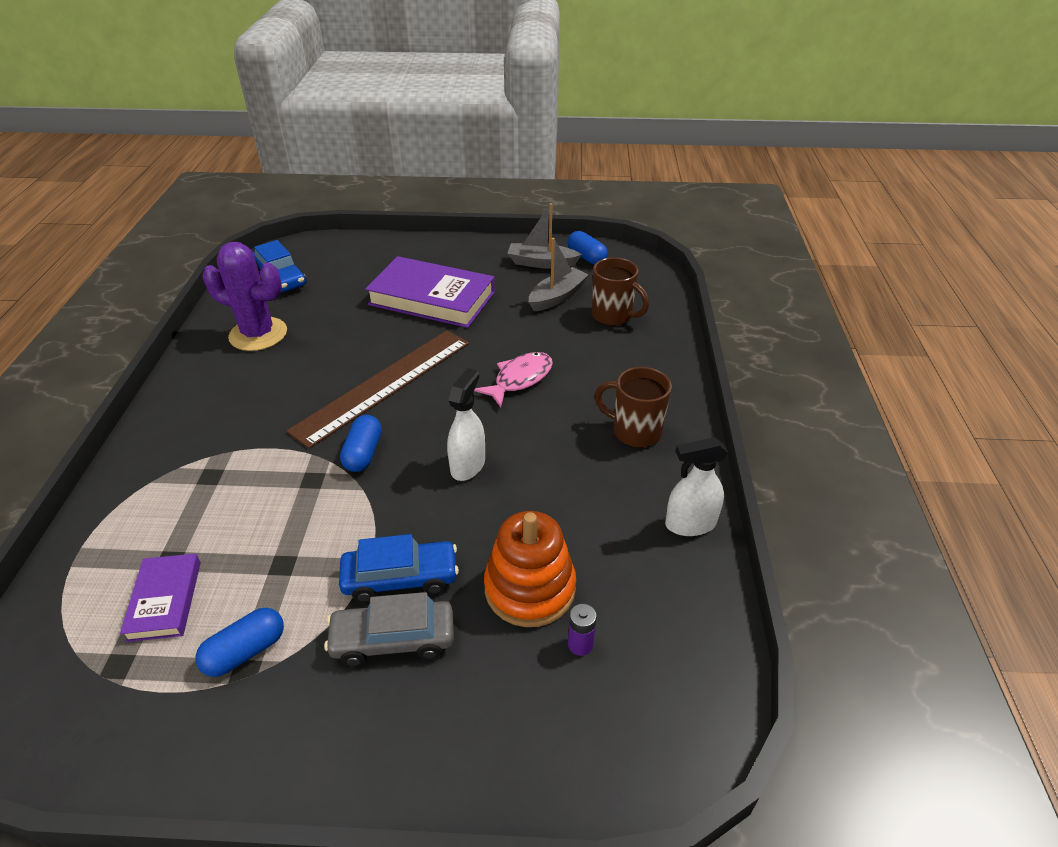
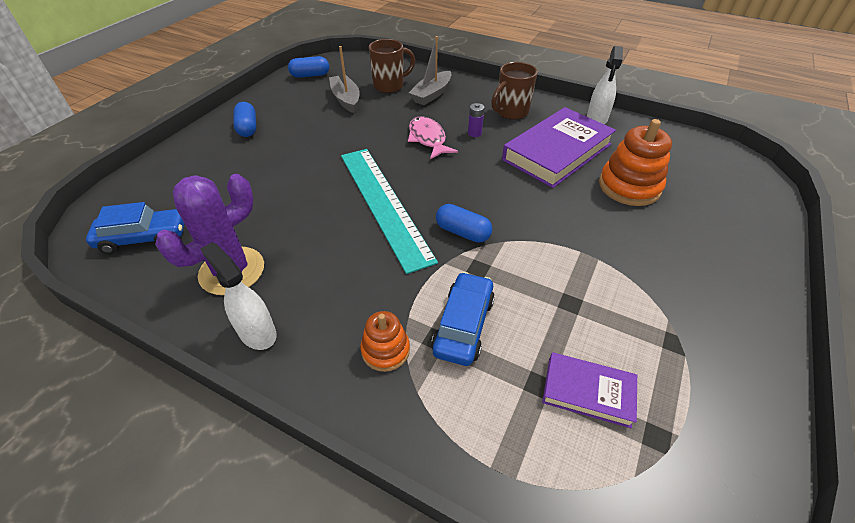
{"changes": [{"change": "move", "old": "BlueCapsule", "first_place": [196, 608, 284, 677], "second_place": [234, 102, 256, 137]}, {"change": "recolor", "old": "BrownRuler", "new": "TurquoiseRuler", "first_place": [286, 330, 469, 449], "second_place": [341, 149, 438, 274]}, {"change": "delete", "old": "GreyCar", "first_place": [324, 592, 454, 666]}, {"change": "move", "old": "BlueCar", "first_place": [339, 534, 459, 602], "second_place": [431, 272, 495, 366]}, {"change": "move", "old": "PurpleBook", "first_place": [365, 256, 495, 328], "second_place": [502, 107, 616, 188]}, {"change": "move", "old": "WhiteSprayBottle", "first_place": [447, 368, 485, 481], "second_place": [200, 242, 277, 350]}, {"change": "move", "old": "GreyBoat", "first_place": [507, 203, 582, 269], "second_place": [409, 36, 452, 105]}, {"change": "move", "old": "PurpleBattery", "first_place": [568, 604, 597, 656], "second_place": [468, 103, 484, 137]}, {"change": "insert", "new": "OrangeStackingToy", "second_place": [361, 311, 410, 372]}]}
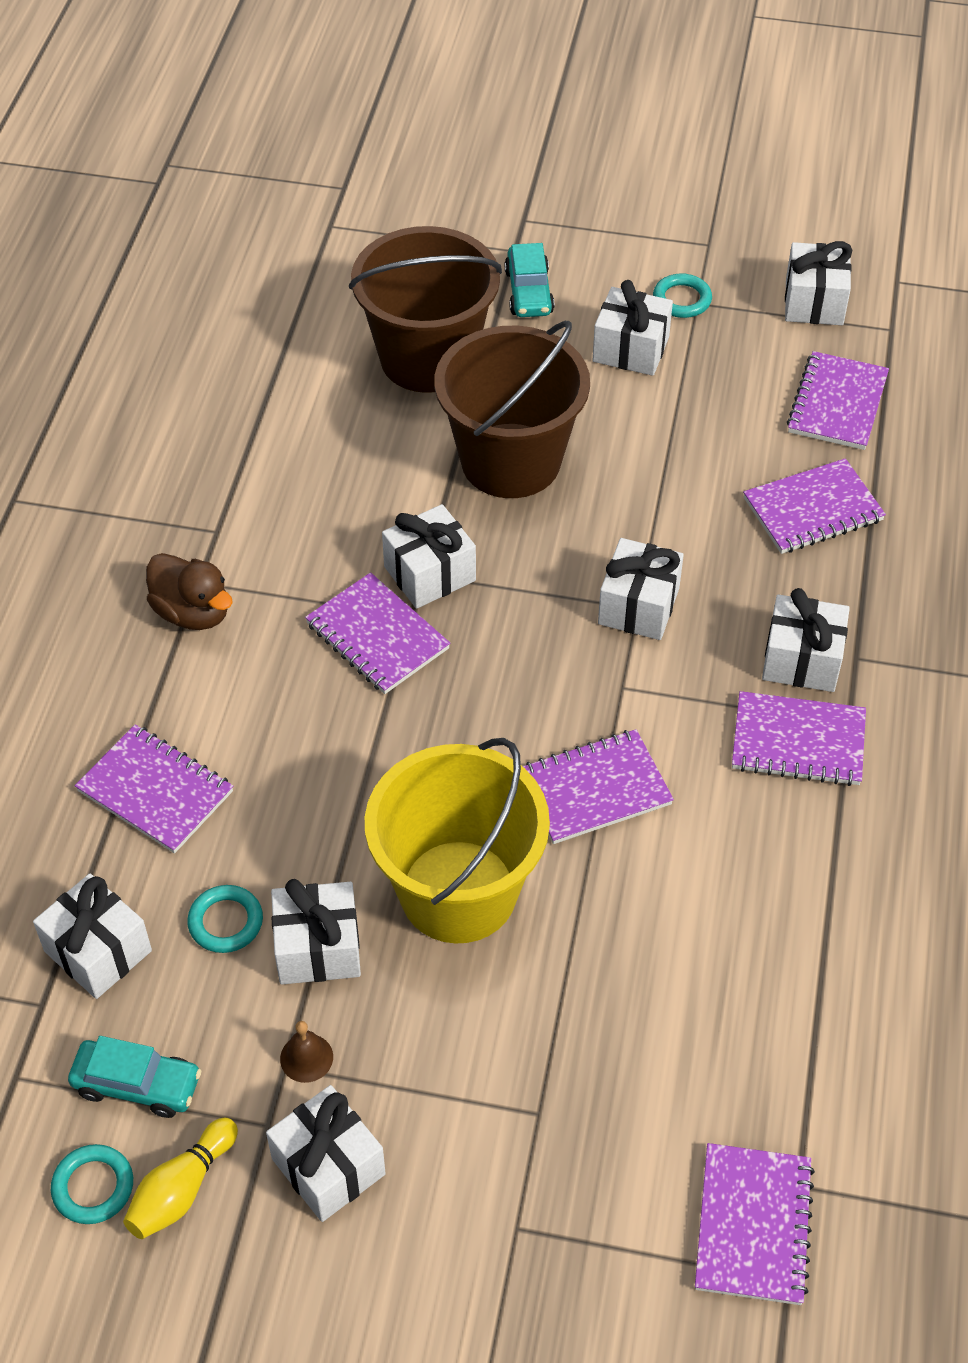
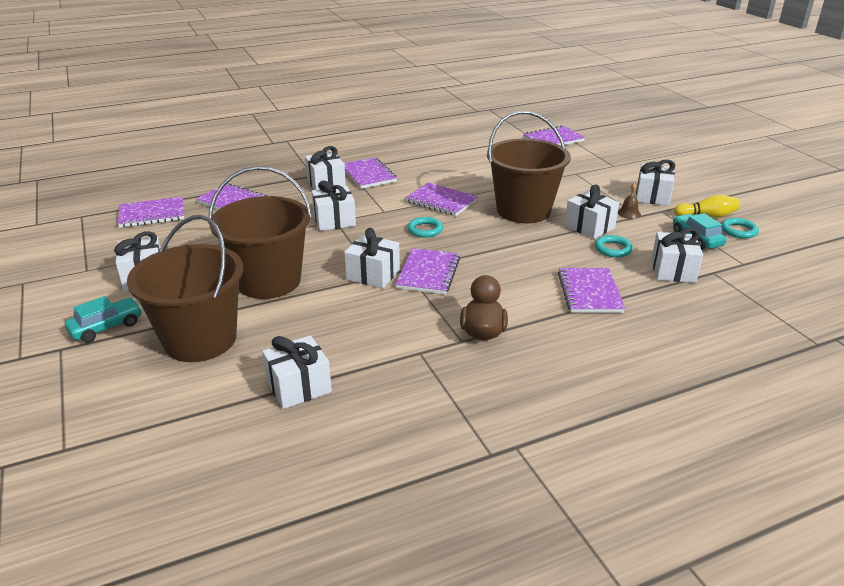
{"changes": [{"change": "recolor", "old": "YellowBucket", "new": "BrownBucket", "first_place": [365, 738, 550, 944], "second_place": [487, 111, 571, 223]}, {"change": "move", "old": "TurquoiseRing", "first_place": [653, 273, 712, 318], "second_place": [408, 217, 443, 238]}, {"change": "move", "old": "WhiteGift", "first_place": [785, 241, 852, 325], "second_place": [262, 336, 332, 409]}]}
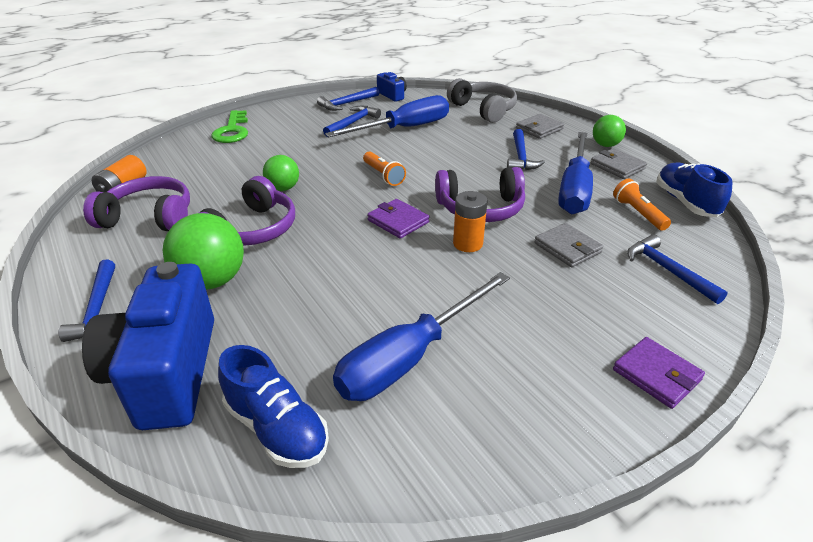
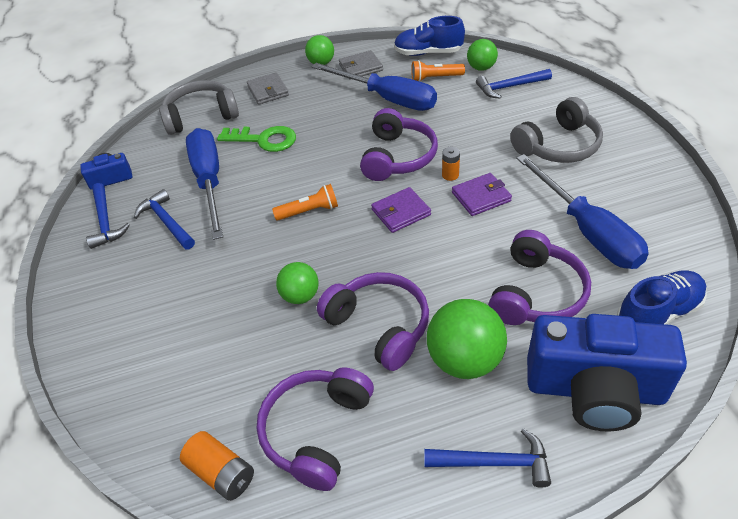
{"changes": [{"change": "move", "old": "GreenKey", "first_place": [211, 110, 248, 143], "second_place": [217, 126, 296, 152]}, {"change": "resize", "old": "OrangeBattery", "first_place": [453, 191, 487, 252], "second_place": [442, 147, 460, 181], "factor": 0.65}, {"change": "delete", "old": "BlueHammer", "first_place": [507, 129, 545, 170]}, {"change": "delete", "old": "GreyWallet", "first_place": [535, 223, 603, 267]}, {"change": "move", "old": "PurpleWallet", "first_place": [613, 337, 705, 409], "second_place": [452, 173, 512, 216]}, {"change": "insert", "new": "GreenBall", "second_place": [467, 39, 498, 71]}, {"change": "insert", "new": "PurpleHeadphones", "second_place": [488, 230, 591, 325]}, {"change": "insert", "new": "GreyHeadphones", "second_place": [510, 97, 603, 163]}]}
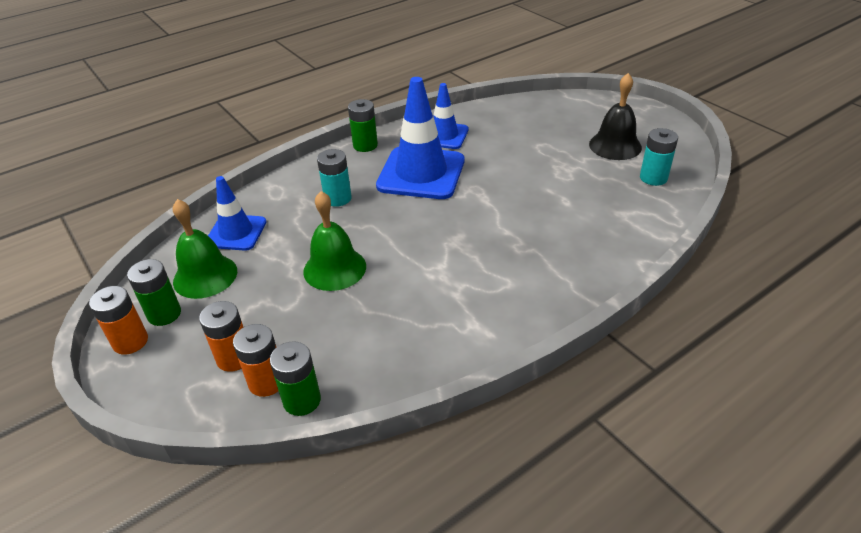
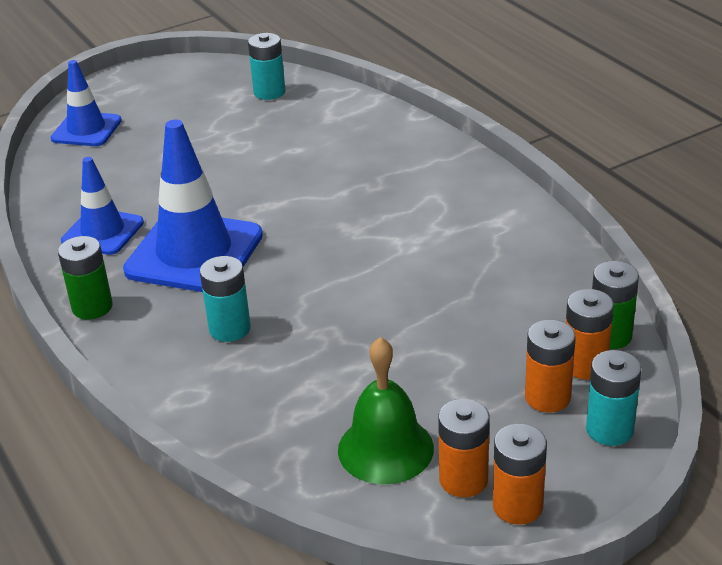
{"changes": [{"change": "recolor", "old": "GreenBattery", "new": "OrangeBattery", "first_place": [127, 259, 181, 326], "second_place": [438, 399, 490, 497]}, {"change": "move", "old": "BlueTrafficCone", "first_place": [208, 176, 267, 251], "second_place": [51, 60, 122, 146]}, {"change": "delete", "old": "GreenBell", "first_place": [303, 191, 366, 291]}, {"change": "delete", "old": "BlackBell", "first_place": [589, 73, 642, 160]}, {"change": "insert", "new": "TurquoiseBattery", "second_place": [586, 350, 641, 446]}]}
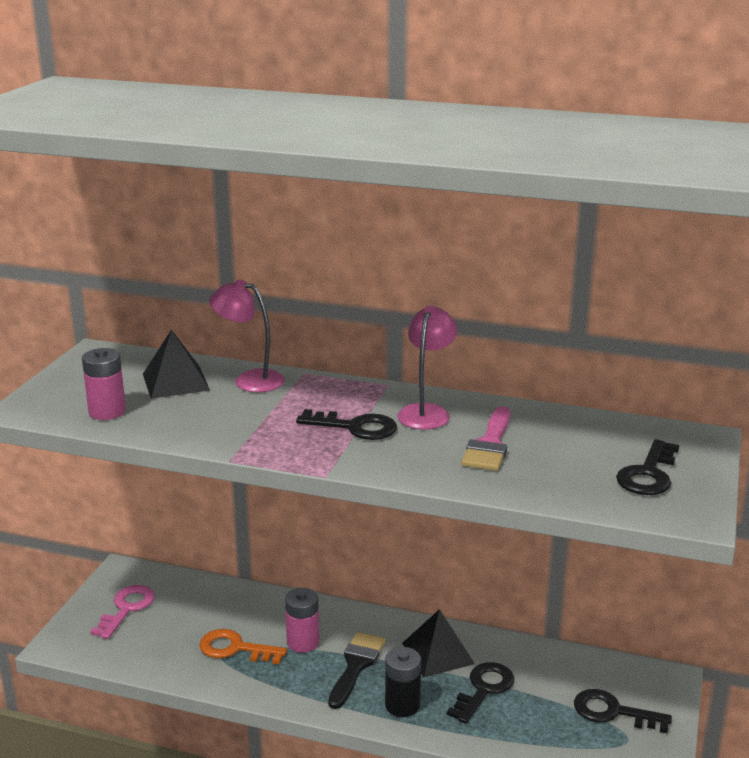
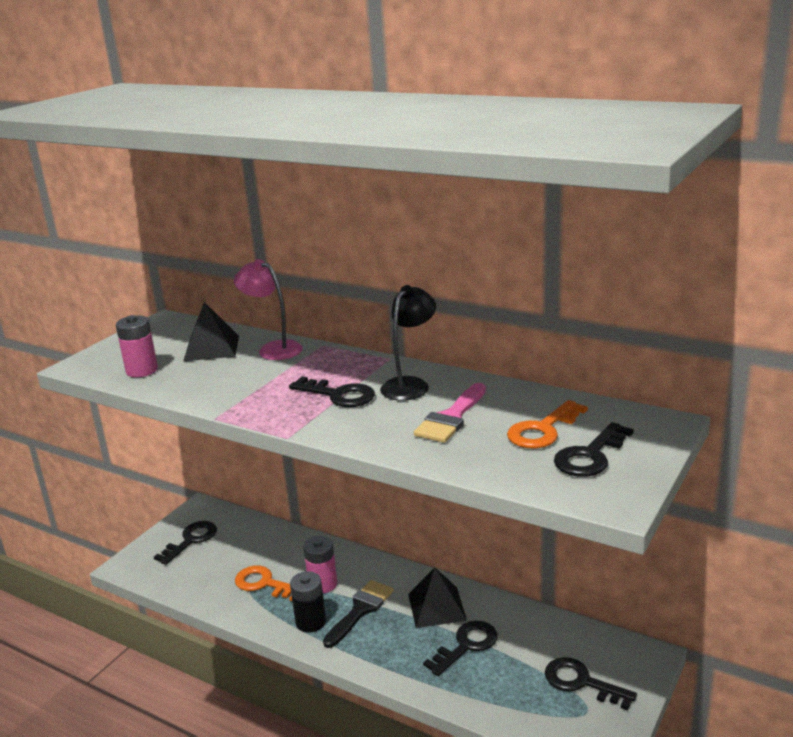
{"changes": [{"change": "recolor", "old": "PinkKey", "new": "BlackKey", "first_place": [90, 585, 155, 639], "second_place": [154, 521, 217, 565]}, {"change": "move", "old": "BlackBattery", "first_place": [385, 647, 421, 717], "second_place": [290, 571, 326, 633]}, {"change": "recolor", "old": "PinkLamp", "new": "BlackLamp", "first_place": [397, 305, 457, 430], "second_place": [380, 285, 436, 401]}, {"change": "insert", "new": "OrangeKey", "second_place": [507, 400, 588, 449]}]}
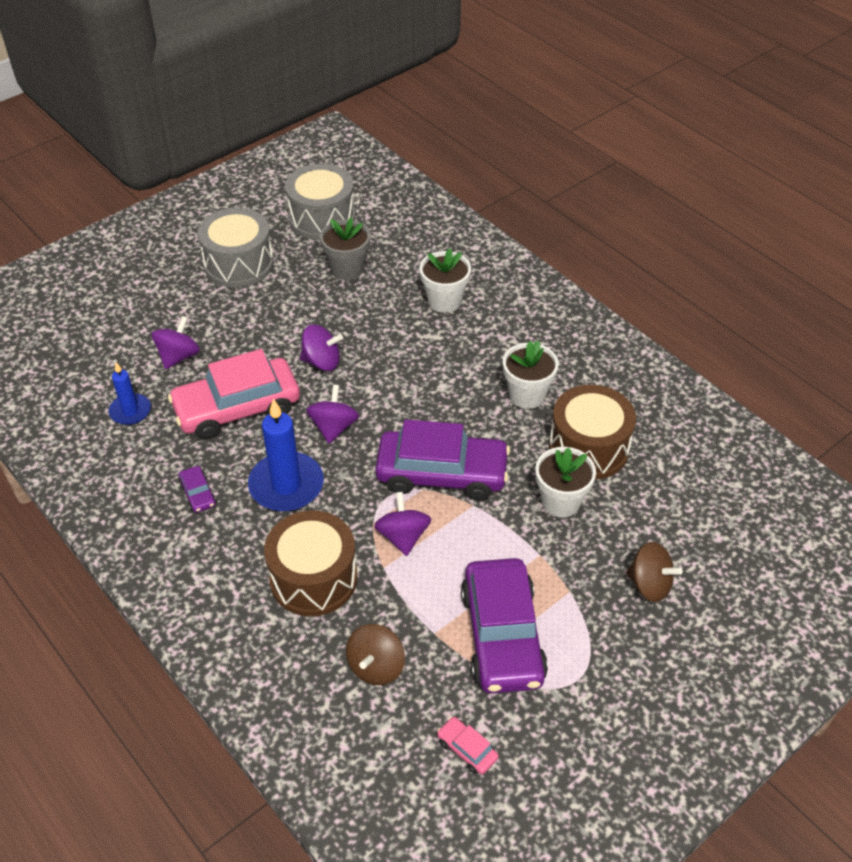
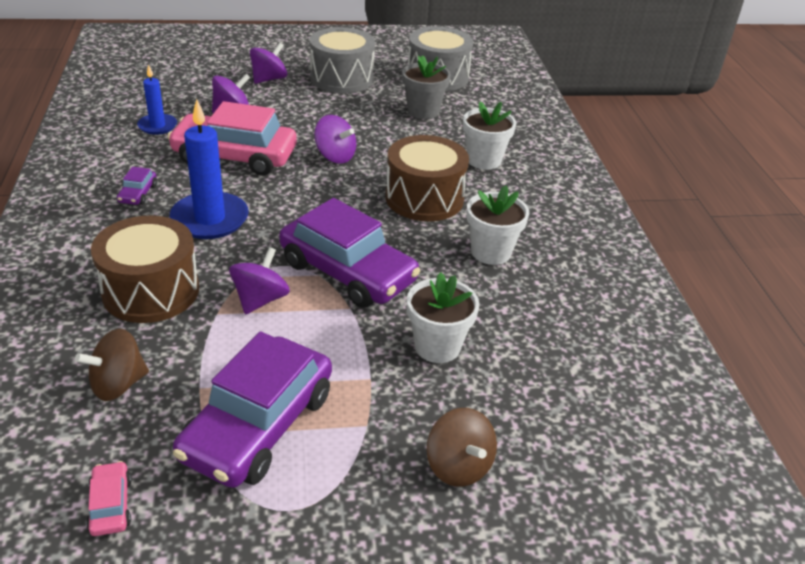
{"changes": [{"change": "move", "old": "PurpleSpinningTop", "first_place": [306, 385, 359, 444], "second_place": [250, 43, 287, 84]}, {"change": "move", "old": "BrownDrum", "first_place": [549, 385, 636, 479], "second_place": [385, 135, 469, 221]}]}
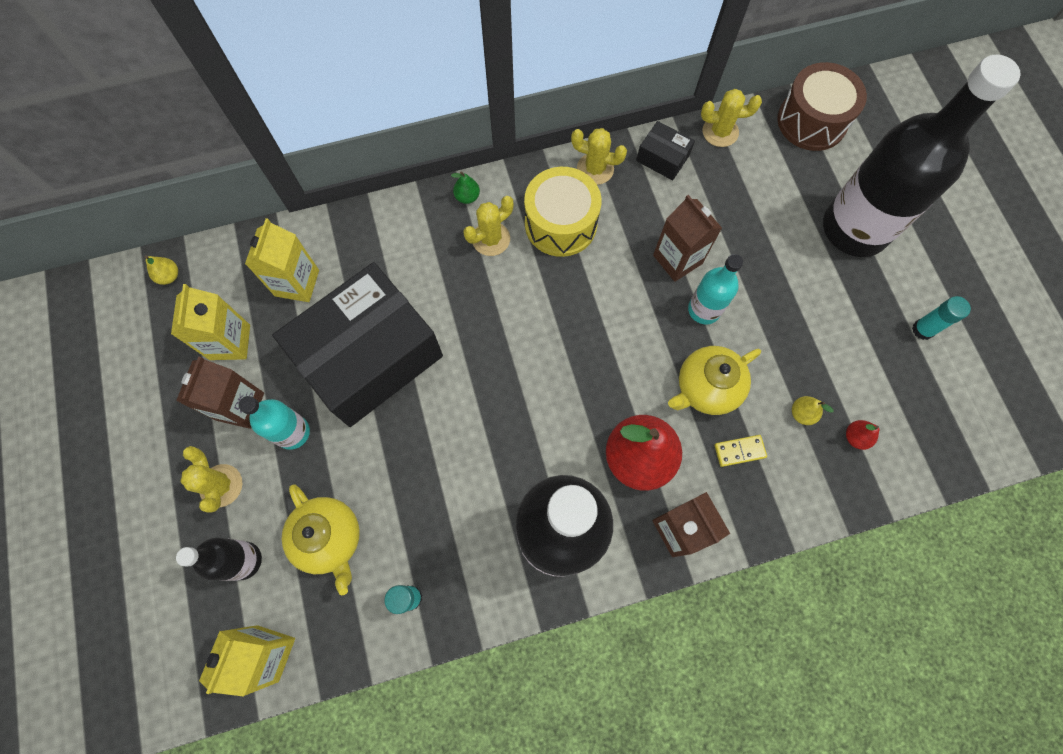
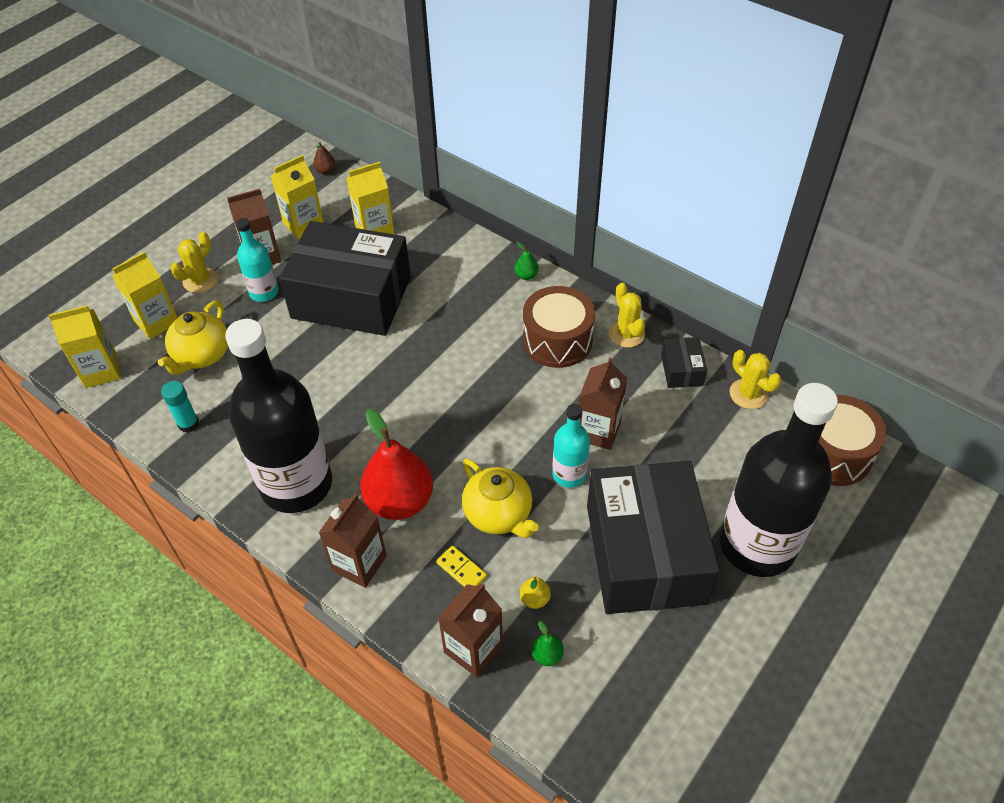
{"changes": [{"change": "recolor", "old": "YellowPear", "new": "BrownPear", "first_place": [145, 256, 178, 285], "second_place": [313, 142, 336, 174]}, {"change": "replace", "old": "BlackBottle", "new": "YellowCarton", "first_place": [176, 537, 262, 581], "second_place": [112, 251, 178, 339]}, {"change": "delete", "old": "YellowCactus", "first_place": [464, 196, 513, 256]}, {"change": "recolor", "old": "YellowDrum", "new": "BrownDrum", "first_place": [524, 167, 602, 257], "second_place": [523, 286, 595, 368]}, {"change": "rotate", "old": "YellowTeapot", "first_place": [668, 346, 761, 415], "second_place": [462, 459, 539, 538], "degrees": -150}, {"change": "recolor", "old": "RedPear", "new": "GreenPear", "first_place": [846, 420, 879, 450], "second_place": [532, 621, 564, 666]}, {"change": "delete", "old": "TurquoiseGlueStick", "first_place": [912, 296, 971, 340]}, {"change": "insert", "new": "BrownCarton", "second_place": [438, 583, 503, 677]}, {"change": "insert", "new": "BlackBox", "second_place": [587, 461, 720, 614]}]}
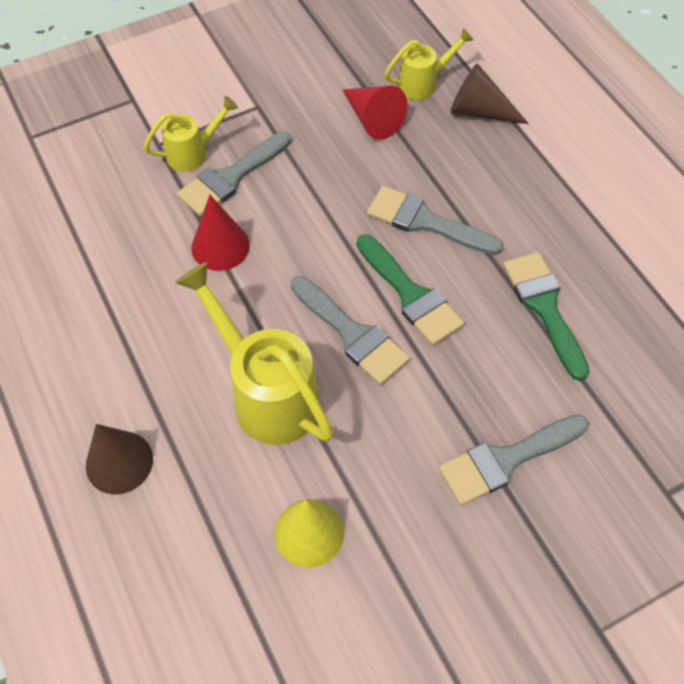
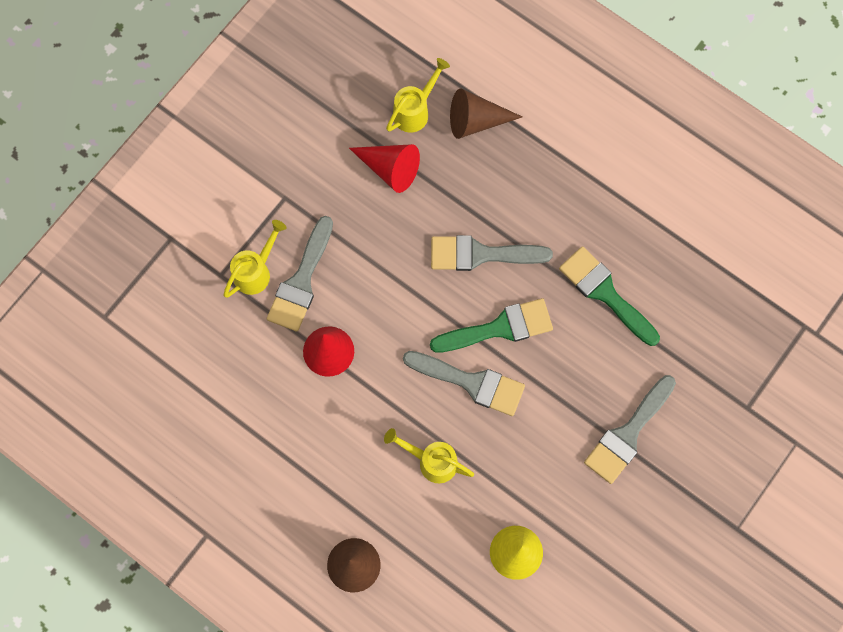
{"changes": [{"change": "resize", "old": "YellowWateringCan", "first_place": [175, 262, 334, 445], "second_place": [384, 428, 474, 483], "factor": 0.55}, {"change": "rotate", "old": "GreenBrush", "first_place": [357, 234, 464, 345], "second_place": [430, 298, 553, 353], "degrees": -45}]}
